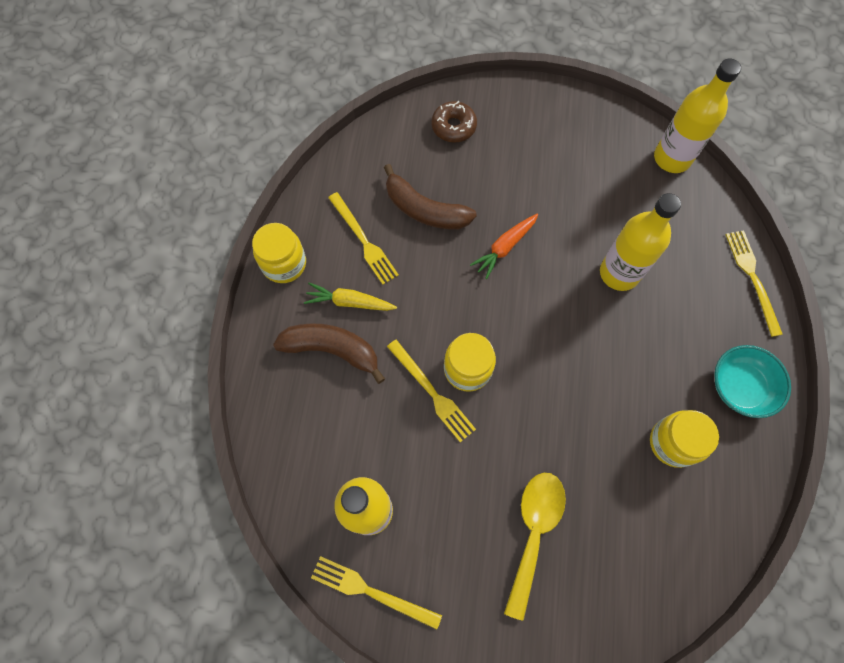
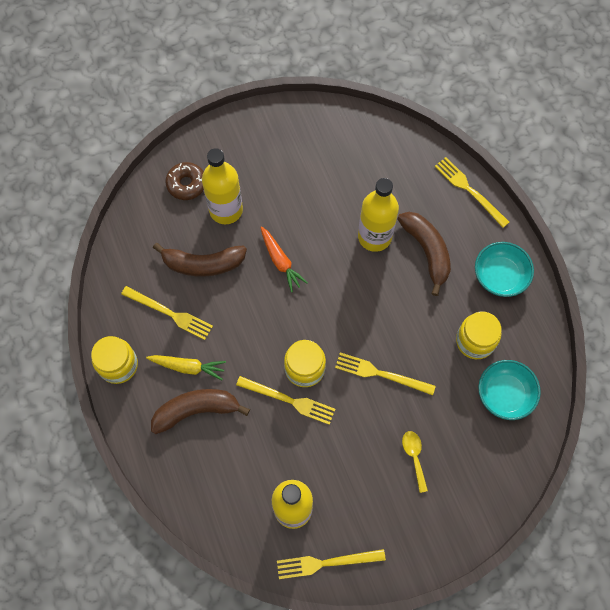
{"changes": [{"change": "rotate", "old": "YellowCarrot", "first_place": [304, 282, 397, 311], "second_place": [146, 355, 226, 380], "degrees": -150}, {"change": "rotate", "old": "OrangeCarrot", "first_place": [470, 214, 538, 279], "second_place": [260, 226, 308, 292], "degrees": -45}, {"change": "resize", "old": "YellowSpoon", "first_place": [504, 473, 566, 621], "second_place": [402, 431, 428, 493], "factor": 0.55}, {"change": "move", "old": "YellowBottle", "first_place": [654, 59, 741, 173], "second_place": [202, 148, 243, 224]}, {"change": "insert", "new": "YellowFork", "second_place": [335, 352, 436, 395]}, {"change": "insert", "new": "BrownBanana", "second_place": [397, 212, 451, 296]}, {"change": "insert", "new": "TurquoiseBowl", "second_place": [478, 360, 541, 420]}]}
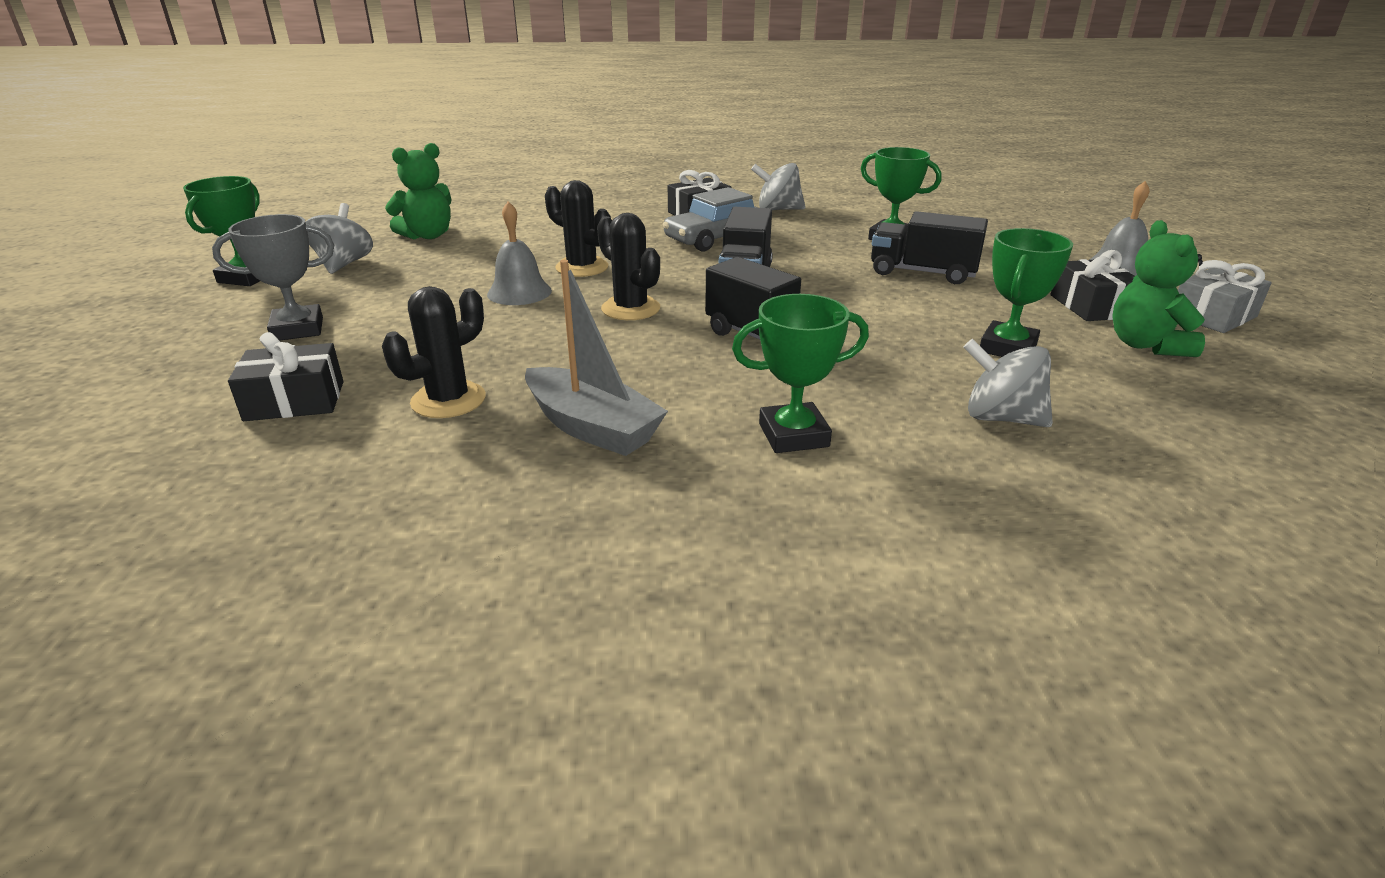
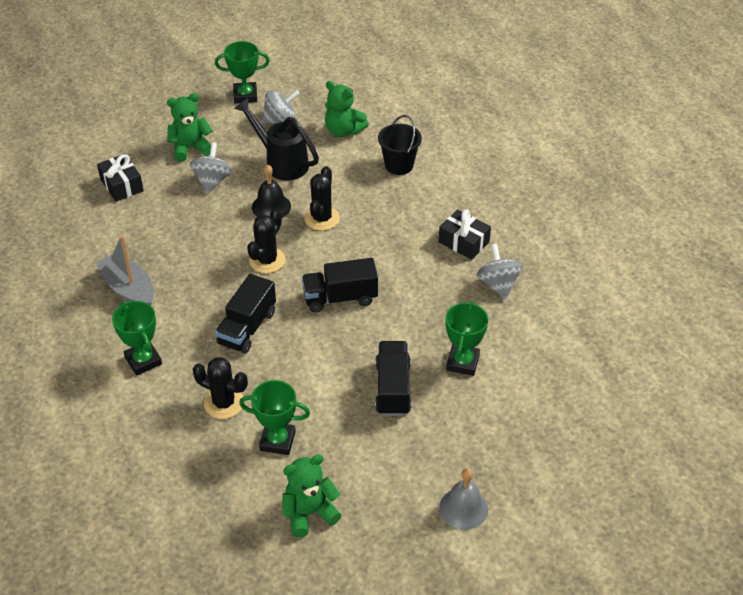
{"changes": [{"change": "replace", "old": "GreyTrophy", "new": "GreenTeddyBear", "first_place": [212, 214, 334, 341], "second_place": [167, 93, 213, 162]}, {"change": "move", "old": "BlackCactus", "first_place": [382, 286, 486, 418], "second_place": [193, 357, 248, 419]}, {"change": "recolor", "old": "GreyBell", "new": "BlackBell", "first_place": [487, 201, 552, 305], "second_place": [252, 165, 291, 218]}, {"change": "rotate", "old": "GreyBoat", "first_place": [525, 260, 668, 456], "second_place": [95, 236, 154, 305], "degrees": 120}, {"change": "delete", "old": "GreyCar", "first_place": [663, 187, 758, 251]}, {"change": "move", "old": "GreySpinningTop", "first_place": [963, 339, 1053, 427], "second_place": [190, 142, 232, 194]}, {"change": "delete", "old": "BlackGift", "first_place": [1050, 250, 1135, 321]}, {"change": "delete", "old": "GreyGift", "first_place": [1178, 260, 1272, 333]}, {"change": "insert", "new": "BlackWateringCan", "second_place": [234, 98, 319, 181]}, {"change": "insert", "new": "BlackBucket", "second_place": [378, 115, 422, 175]}]}
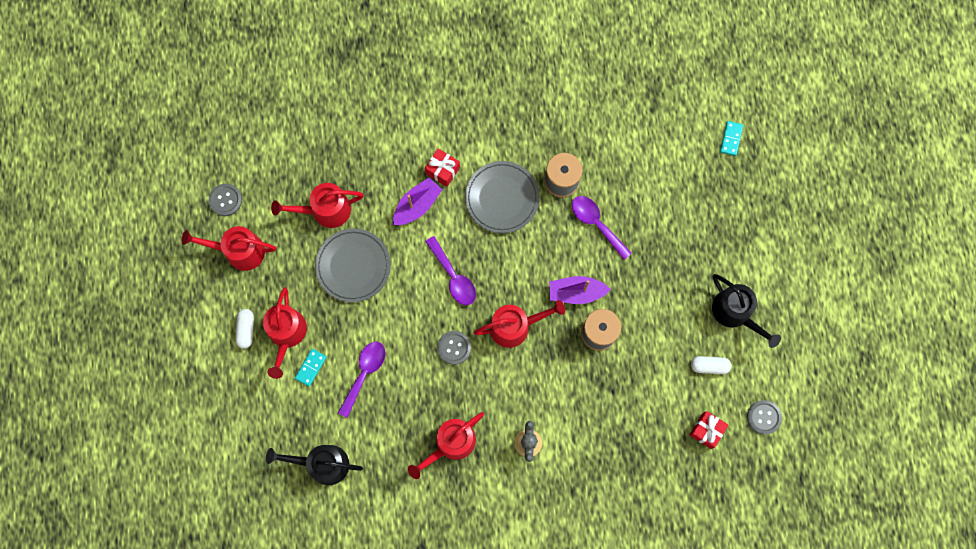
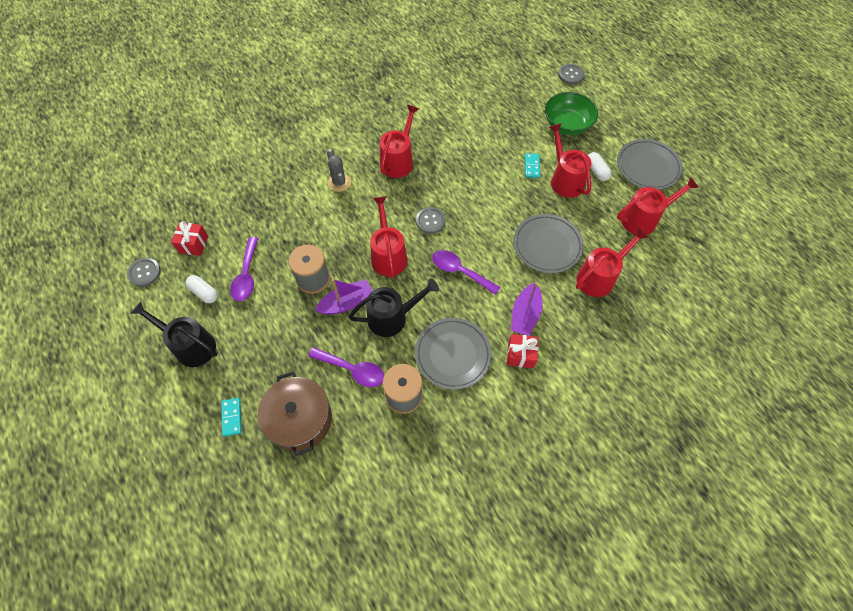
{"changes": [{"change": "move", "old": "GreyButton", "first_place": [209, 184, 242, 216], "second_place": [558, 64, 585, 84]}, {"change": "move", "old": "BlackWateringCan", "first_place": [266, 445, 363, 485], "second_place": [349, 278, 439, 337]}, {"change": "move", "old": "PurpleSpoon", "first_place": [338, 342, 386, 418], "second_place": [230, 237, 258, 301]}, {"change": "rotate", "old": "RedWateringCan", "first_place": [474, 300, 565, 348], "second_place": [370, 196, 408, 278], "degrees": 120}, {"change": "rotate", "old": "WhiteCapsule", "first_place": [691, 356, 732, 374], "second_place": [185, 275, 218, 303], "degrees": 60}, {"change": "move", "old": "TurquoiseDomino", "first_place": [720, 121, 743, 156], "second_place": [221, 398, 242, 437]}, {"change": "insert", "new": "BrownPot", "second_place": [258, 372, 332, 456]}, {"change": "insert", "new": "GreenBowl", "second_place": [545, 92, 598, 135]}, {"change": "insert", "new": "GreyPlate", "second_place": [617, 139, 683, 190]}]}
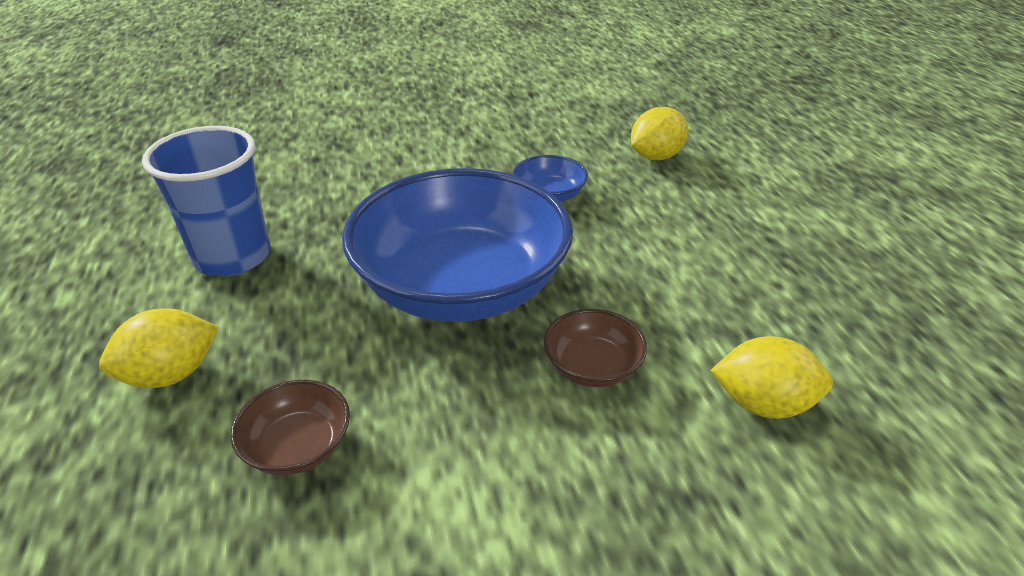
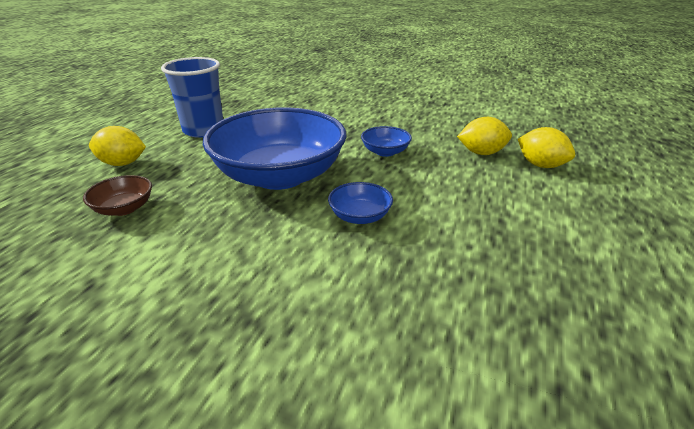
{"changes": [{"change": "delete", "old": "BrownBowl", "first_place": [544, 309, 647, 387]}, {"change": "move", "old": "YellowLemon", "first_place": [710, 336, 833, 419], "second_place": [518, 127, 575, 168]}, {"change": "insert", "new": "BlueBowl", "second_place": [328, 182, 393, 224]}]}
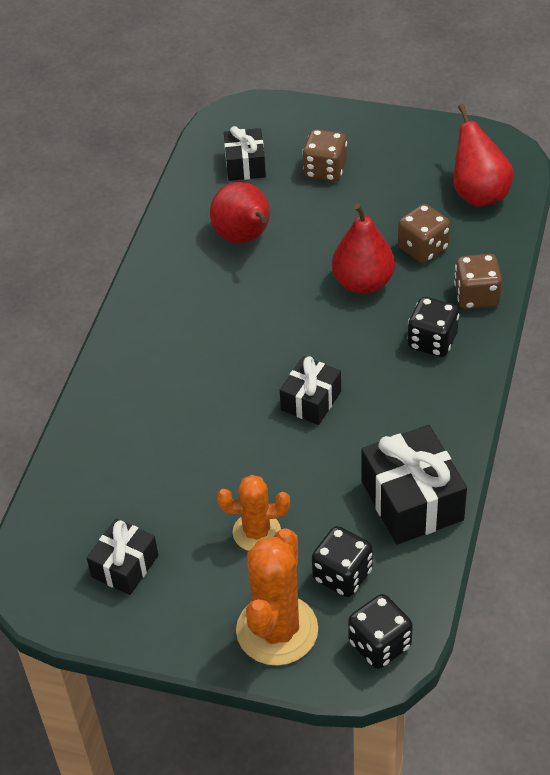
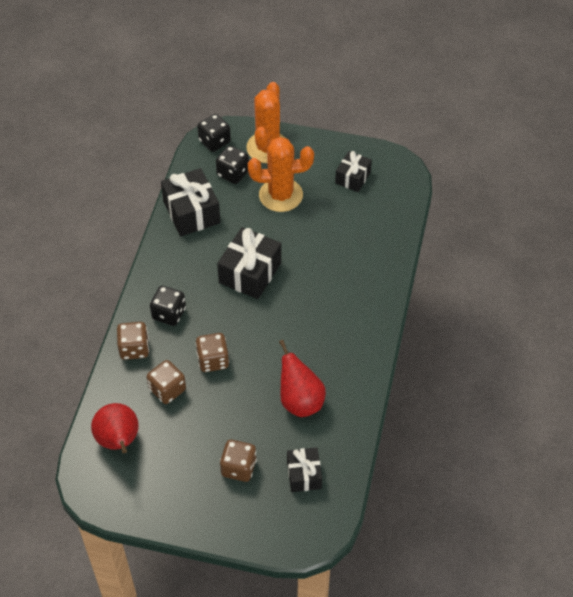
{"changes": [{"change": "resize", "old": "OrangeCactus", "first_place": [217, 475, 290, 551], "second_place": [248, 137, 314, 212], "factor": 1.61}, {"change": "resize", "old": "BlackGift", "first_place": [280, 356, 341, 425], "second_place": [217, 227, 281, 299], "factor": 1.63}, {"change": "replace", "old": "RedPear", "new": "BrownDice", "first_place": [332, 203, 395, 294], "second_place": [195, 333, 229, 372]}]}
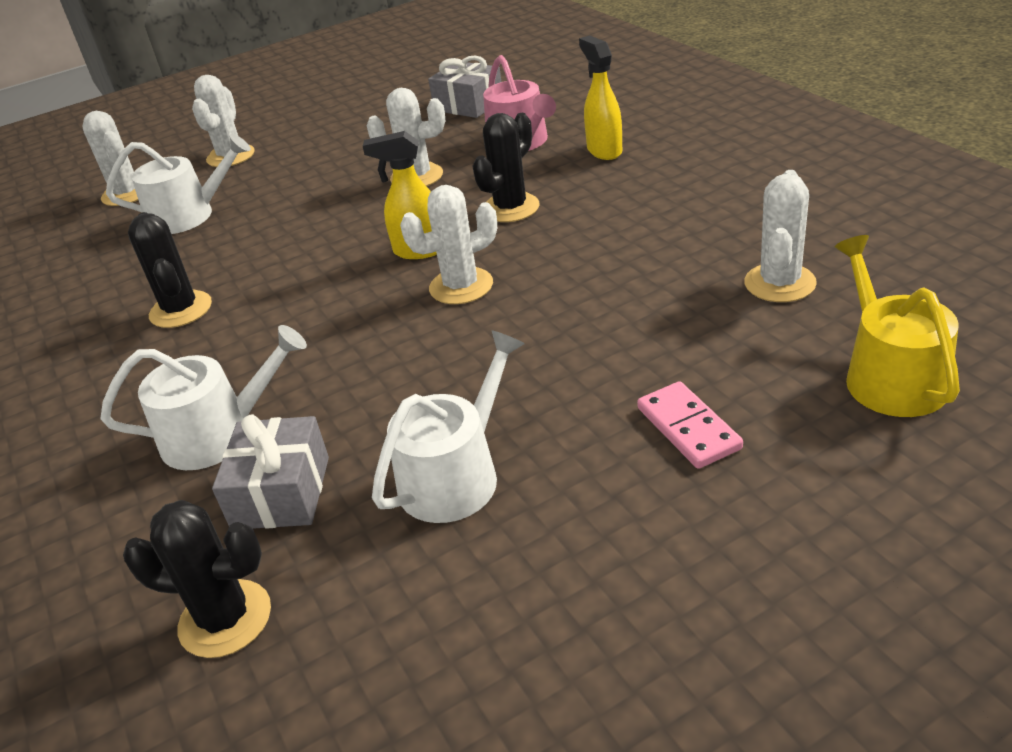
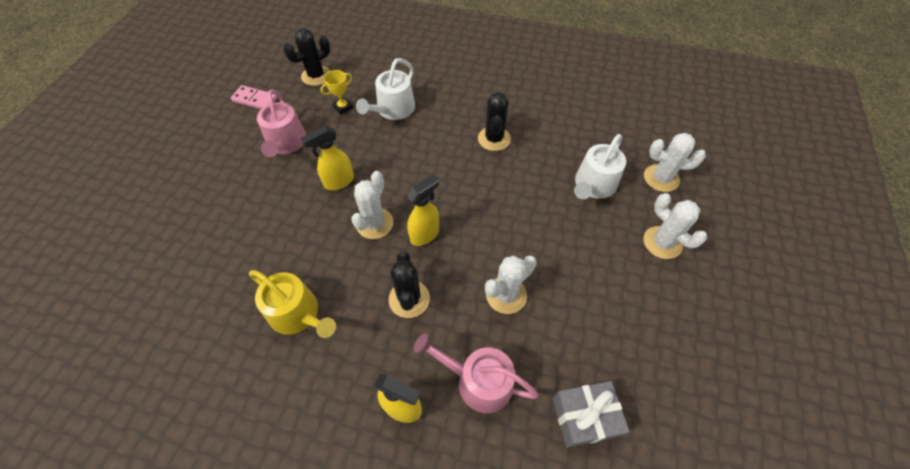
{"changes": [{"change": "rotate", "old": "BlackCactus", "first_place": [128, 212, 212, 328], "second_place": [478, 92, 511, 151], "degrees": 75}, {"change": "replace", "old": "GreyGift", "new": "YellowTrophy", "first_place": [212, 414, 329, 529], "second_place": [321, 70, 353, 115]}, {"change": "recolor", "old": "WhiteWateringCan", "new": "PinkWateringCan", "first_place": [372, 331, 525, 523], "second_place": [257, 89, 306, 157]}, {"change": "move", "old": "PinkDomino", "first_place": [637, 381, 743, 469], "second_place": [231, 85, 277, 109]}, {"change": "delete", "old": "WhiteCactus", "first_place": [744, 170, 817, 302]}, {"change": "move", "old": "YellowWateringCan", "first_place": [835, 235, 960, 417], "second_place": [249, 270, 336, 338]}, {"change": "insert", "new": "YellowSprayBottle", "second_place": [301, 126, 354, 190]}]}
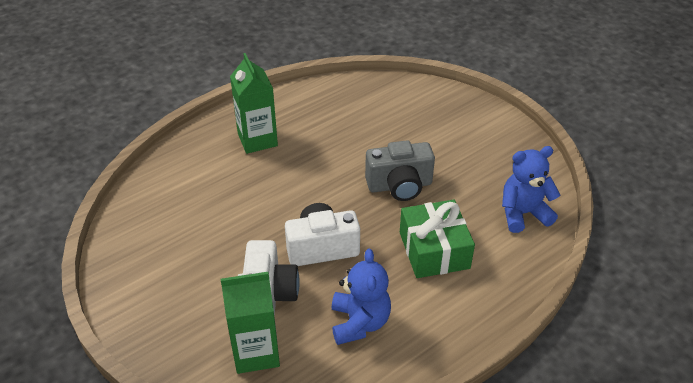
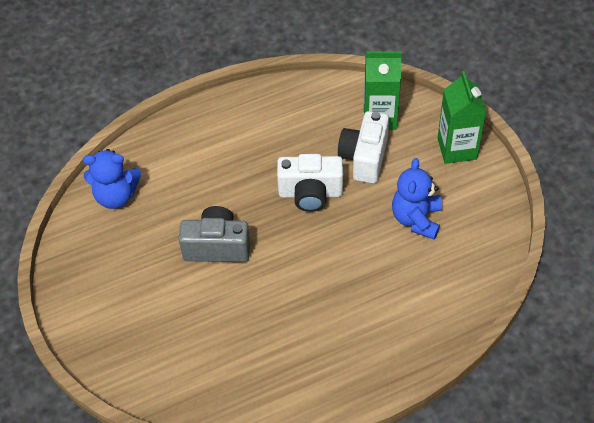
{"changes": [{"change": "move", "old": "GreenCarton", "first_place": [230, 53, 278, 154], "second_place": [438, 71, 486, 164]}, {"change": "move", "old": "BlueTeddyBear", "first_place": [332, 249, 391, 345], "second_place": [392, 158, 442, 239]}, {"change": "delete", "old": "GreenGift", "first_place": [400, 200, 475, 278]}]}
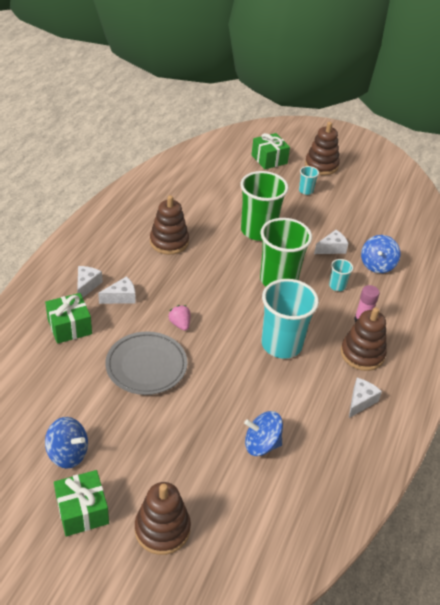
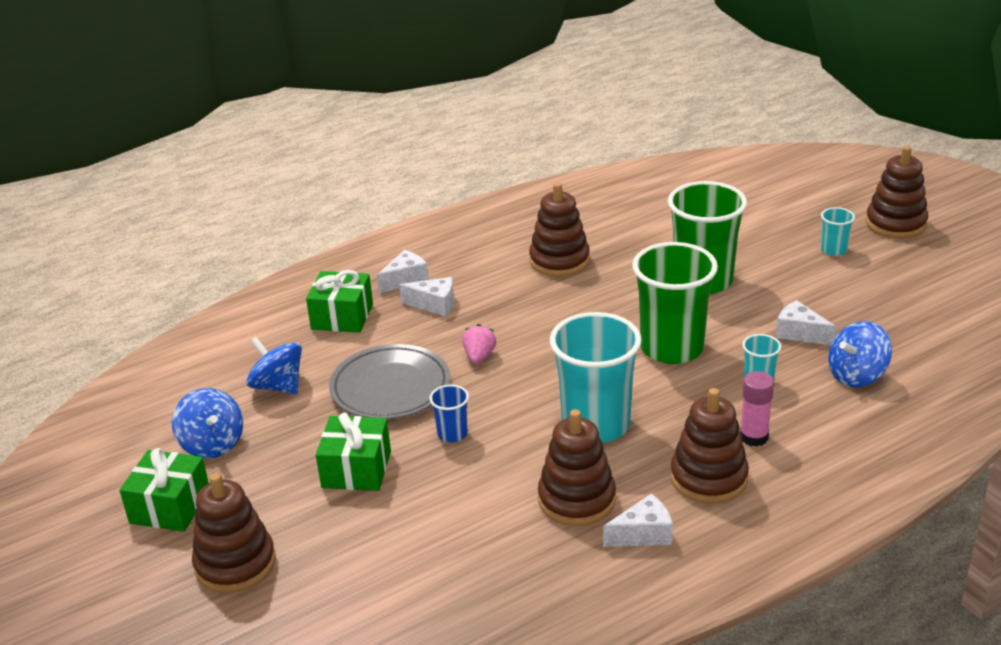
{"changes": [{"change": "move", "old": "BlueSpinningTop", "first_place": [244, 411, 283, 456], "second_place": [246, 337, 302, 394]}, {"change": "move", "old": "GreenGift", "first_place": [252, 133, 290, 169], "second_place": [316, 413, 391, 491]}, {"change": "rotate", "old": "WhiteCheese", "first_place": [314, 230, 349, 254], "second_place": [776, 300, 836, 345], "degrees": -150}, {"change": "insert", "new": "BlueCup", "second_place": [429, 385, 469, 442]}, {"change": "insert", "new": "BrownStackingToy", "second_place": [538, 409, 616, 526]}]}
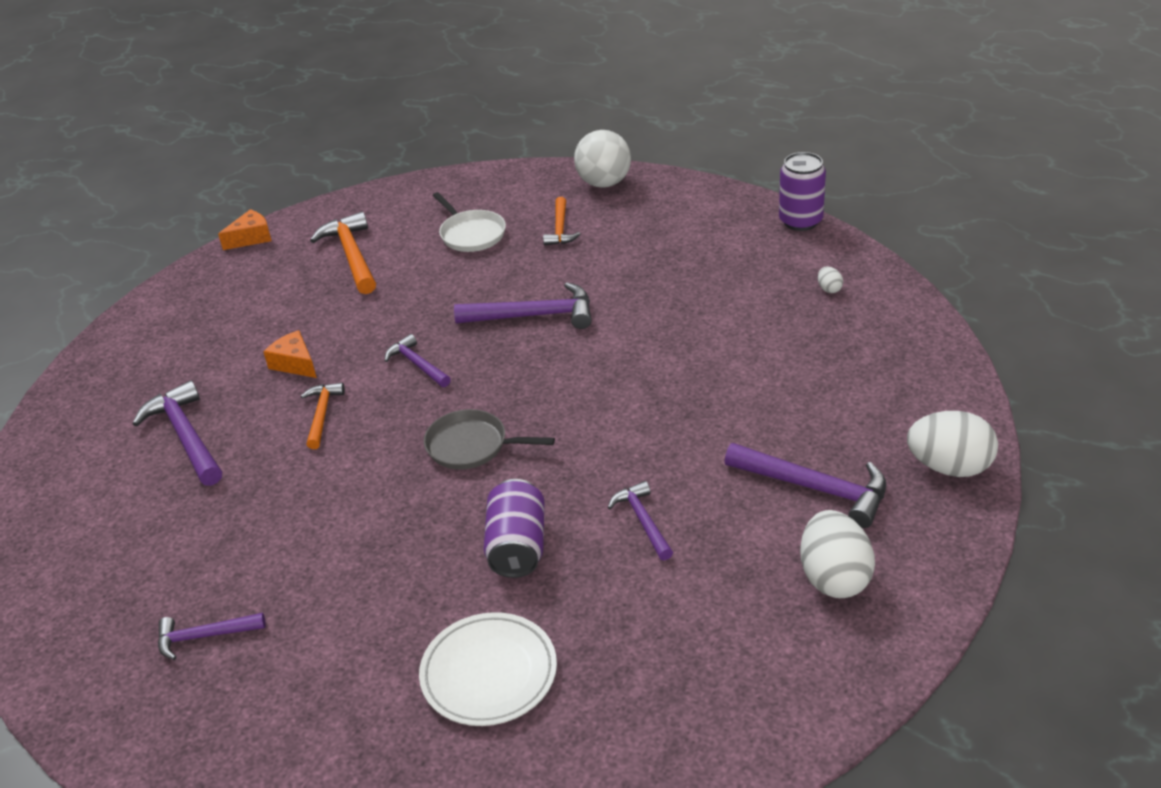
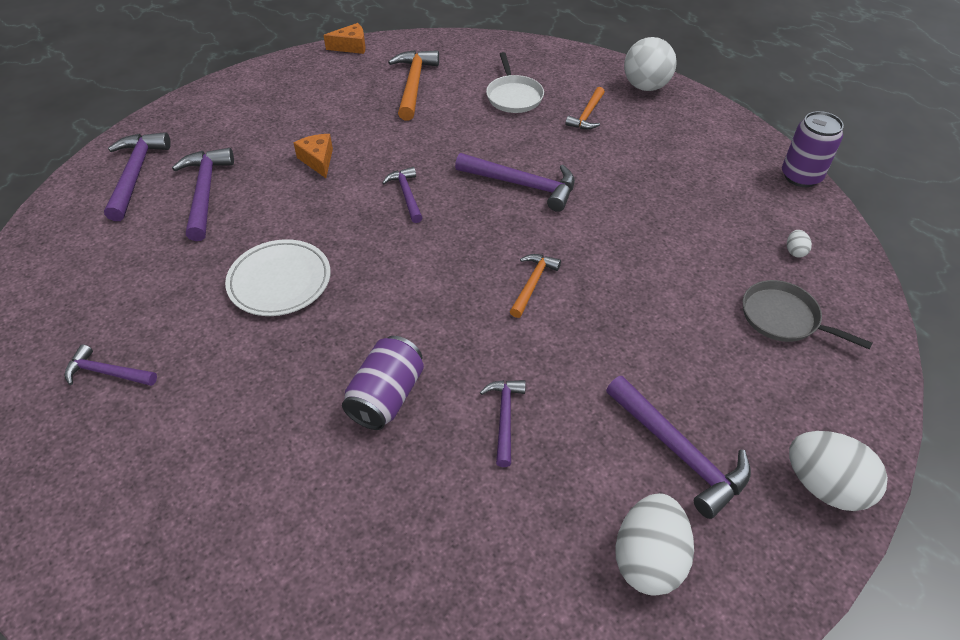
{"changes": [{"change": "move", "old": "OrangeHammer", "first_place": [301, 383, 345, 449], "second_place": [510, 254, 561, 318]}, {"change": "move", "old": "WhitePlate", "first_place": [419, 612, 557, 726], "second_place": [225, 239, 331, 316]}, {"change": "move", "old": "GreyPan", "first_place": [424, 409, 555, 470], "second_place": [743, 280, 873, 350]}, {"change": "insert", "new": "PurpleHammer", "second_place": [104, 132, 171, 221]}]}
